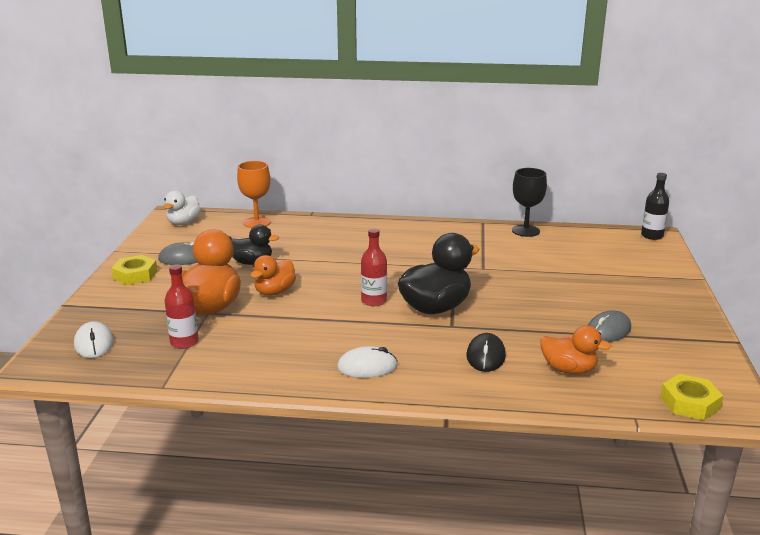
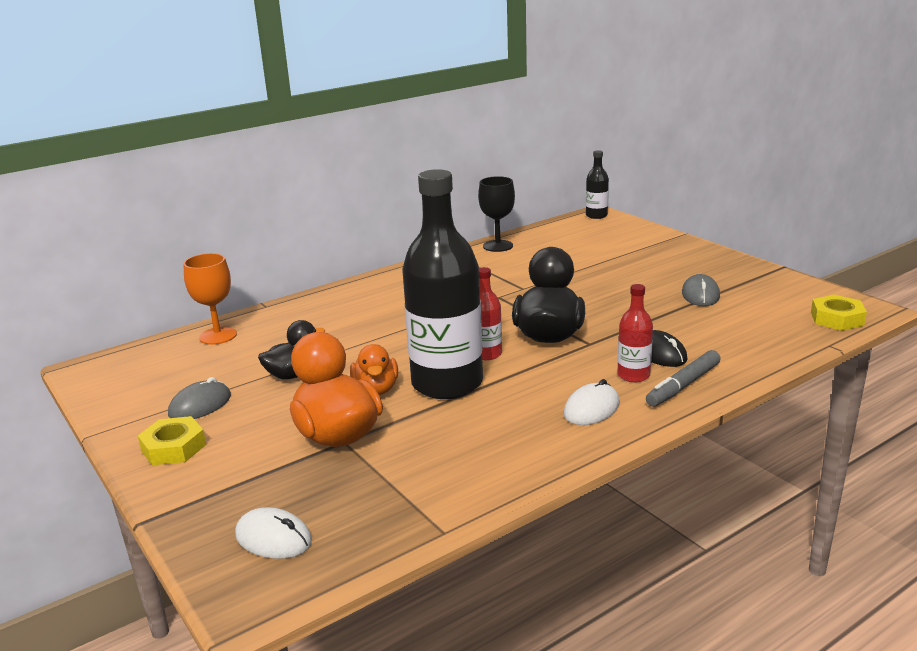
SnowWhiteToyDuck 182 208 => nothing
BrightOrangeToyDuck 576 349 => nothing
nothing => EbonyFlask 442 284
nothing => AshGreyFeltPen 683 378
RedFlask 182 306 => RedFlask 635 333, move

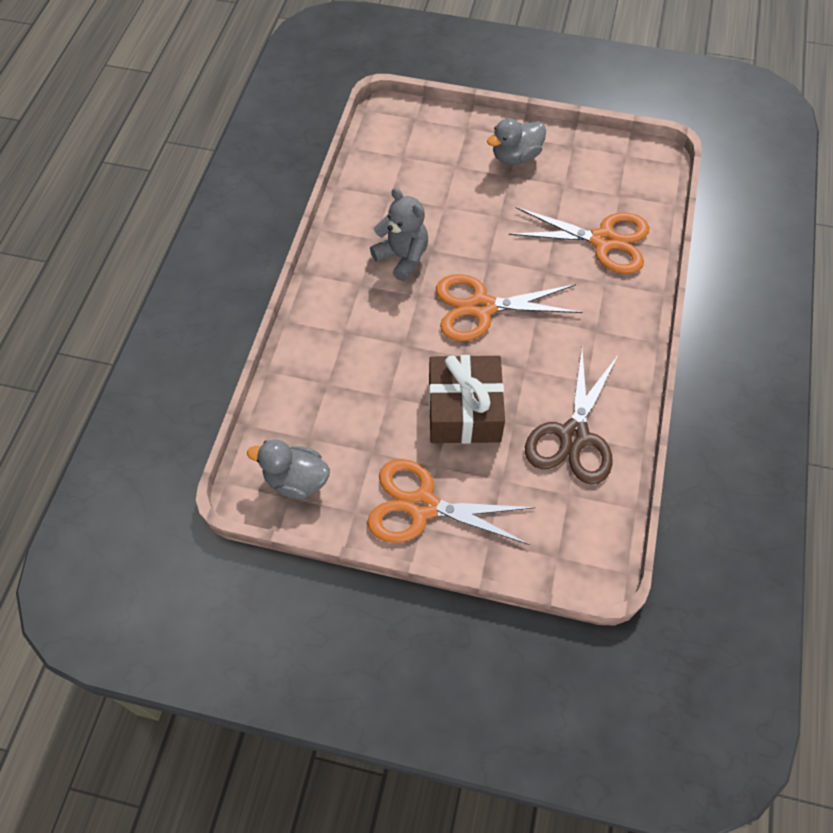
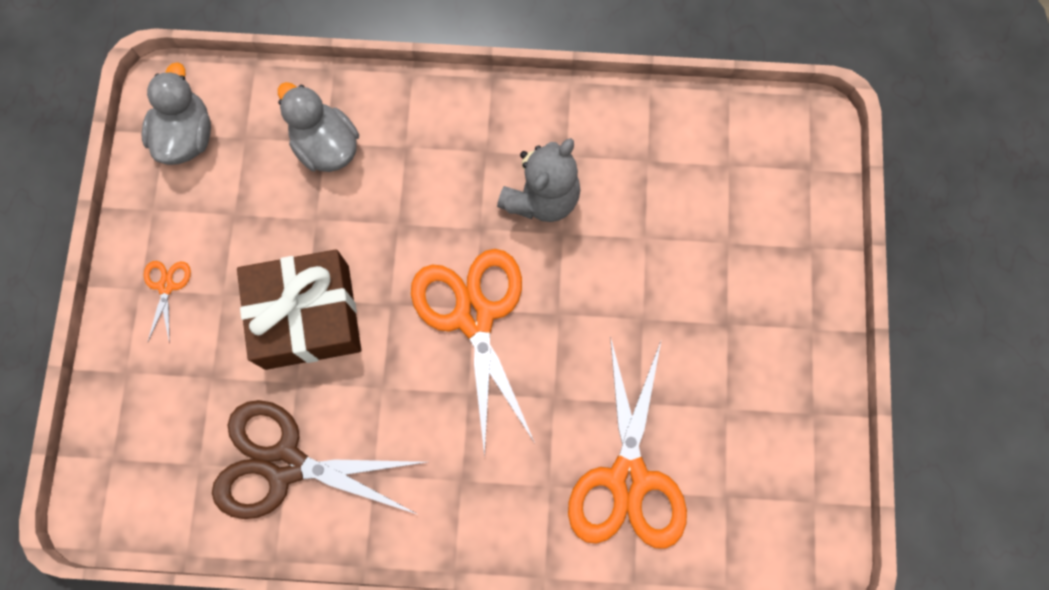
AshGreyToyDuck 516 141 => AshGreyToyDuck 318 127, move
BrightOrangeShears 451 502 => BrightOrangeShears 167 302, x0.42

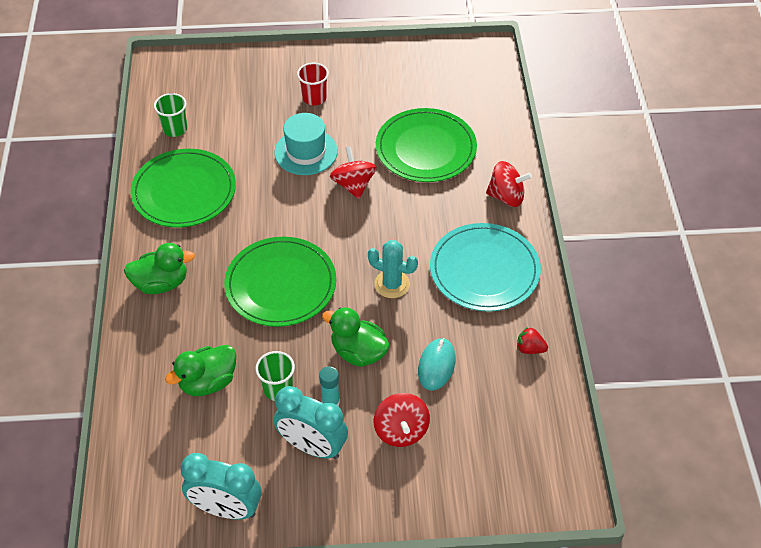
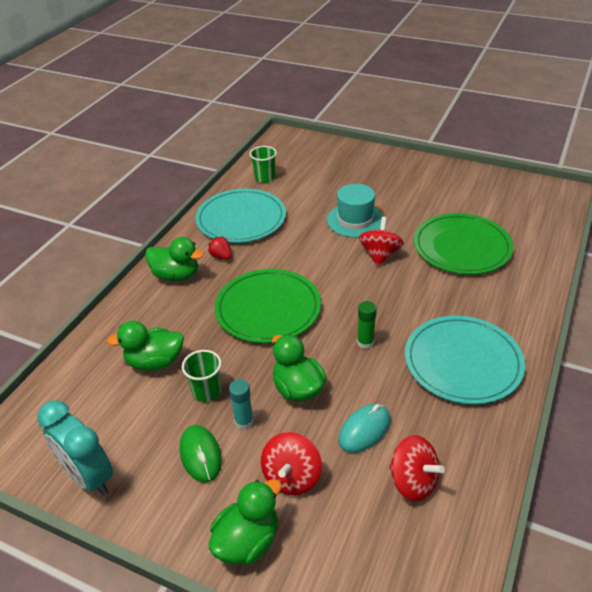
RedCup 313 84 => nothing
nothing => EmeraldToyDuck 245 522
RedToyTop 509 184 => RedToyTop 417 468, move
RedToyStrawberry 532 340 => RedToyStrawberry 219 248, move
AquaAlarmClock 311 422 => EmeraldComputerMouse 201 454
AquaSaguaroCactus 393 269 => EmeraldStickOfGlue 367 325
EmeraldDinnerPlate 183 188 => AquaDinnerPlate 240 216

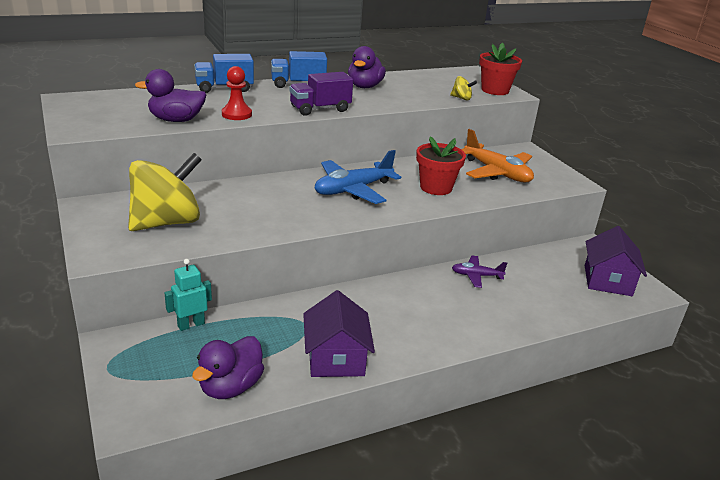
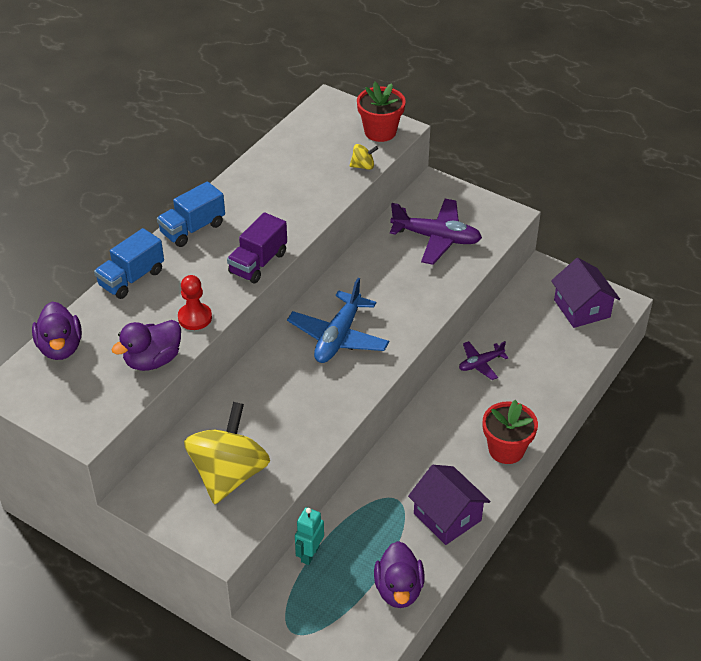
PurpleToyDuck 367 67 => PurpleToyDuck 57 331, move
RedPottedPlant 441 165 => RedPottedPlant 510 432, move
BrightOrangeToyPlane 497 156 => PurpleToyPlane 436 232

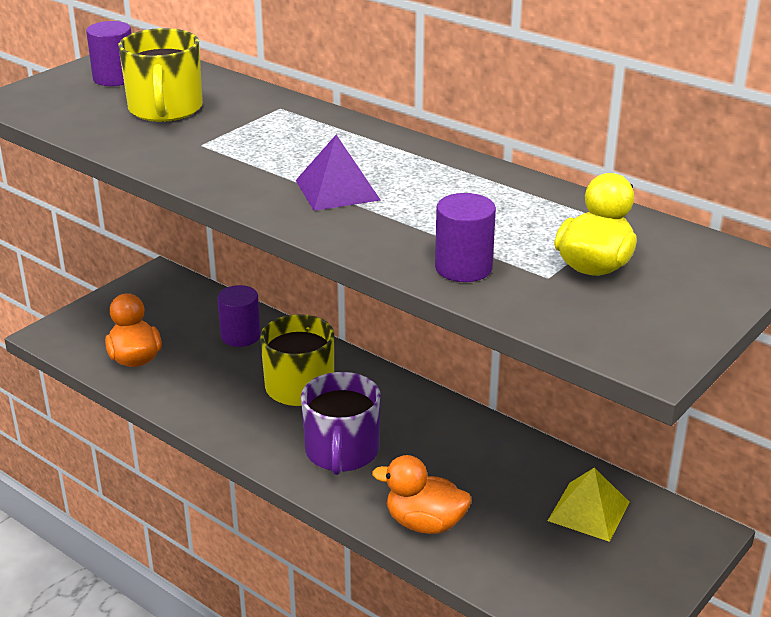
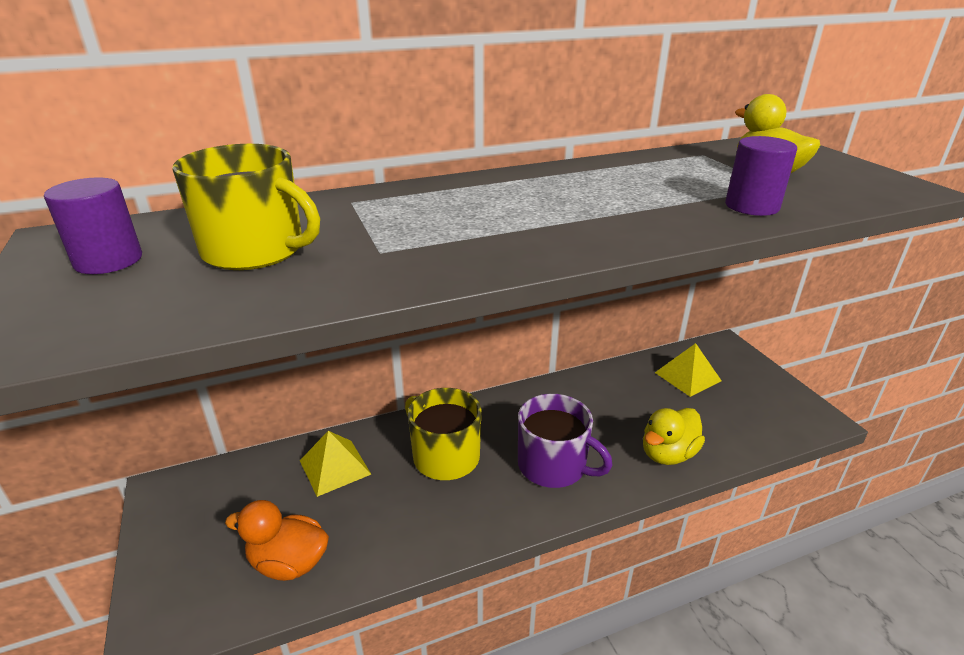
PurplePyramid 338 173 => nothing
PurpleCylinder 239 316 => YellowPyramid 335 464
BrightOrangeToyDuck 422 494 => YellowToyDuck 674 436

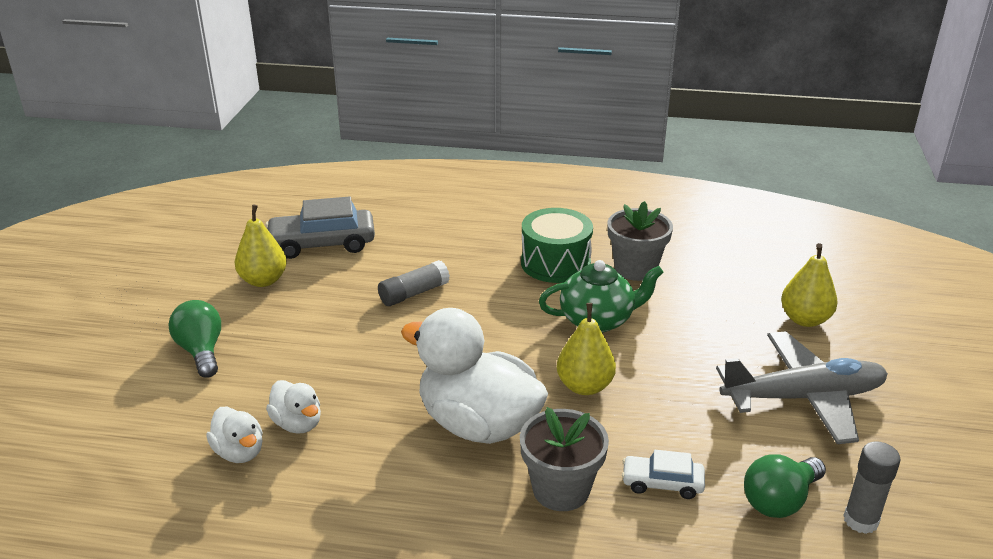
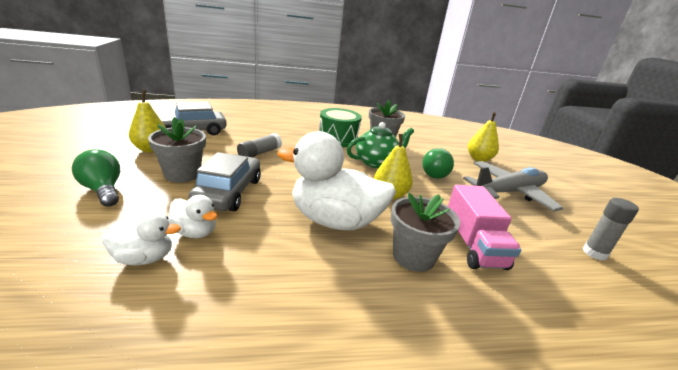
nothing => AshGreyPottedPlant 177 150
nothing => AshGreyCar 224 181
EmeraldBulb 785 486 => EmeraldBulb 438 163, move
SnowWhiteCar 663 474 => PinkToyTruck 484 227
SnowWhiteToyDuck 234 435 => SnowWhiteToyDuck 141 238, 45 degrees counterclockwise

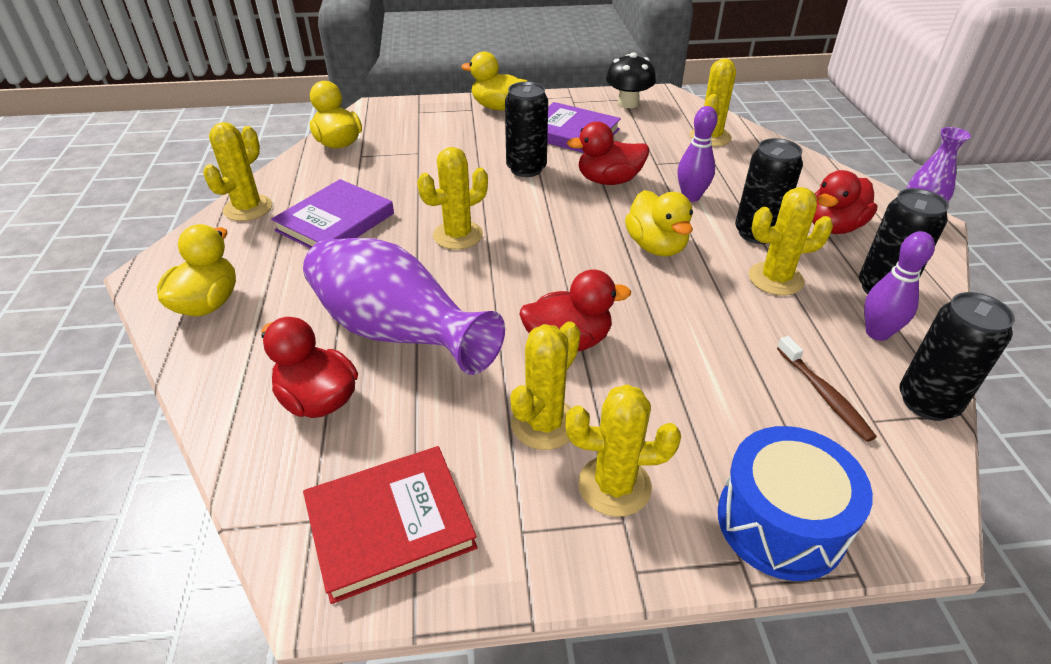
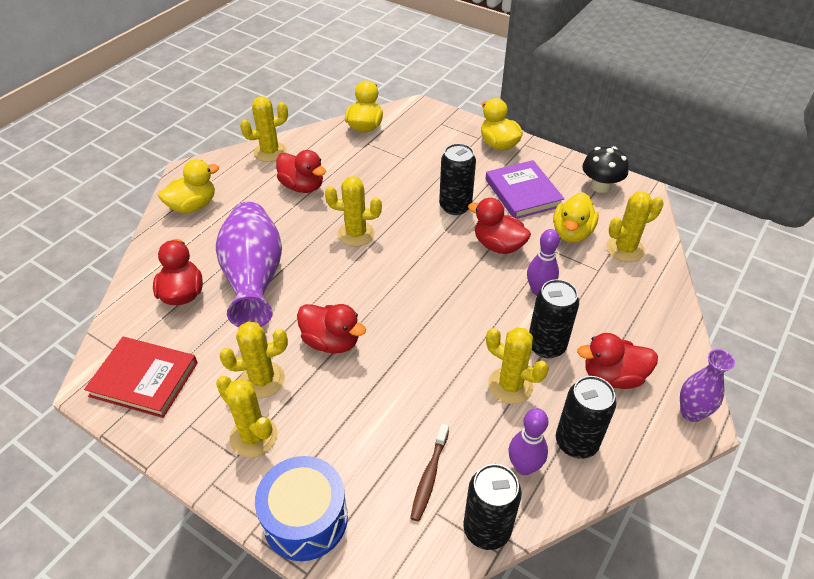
YellowToyDuck 659 223 => YellowToyDuck 576 217, move
PurpleHardback 332 213 => RedToyDuck 301 171

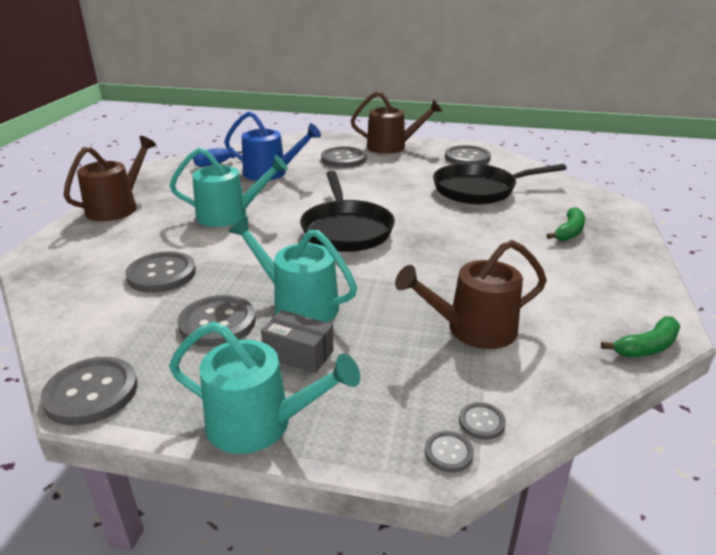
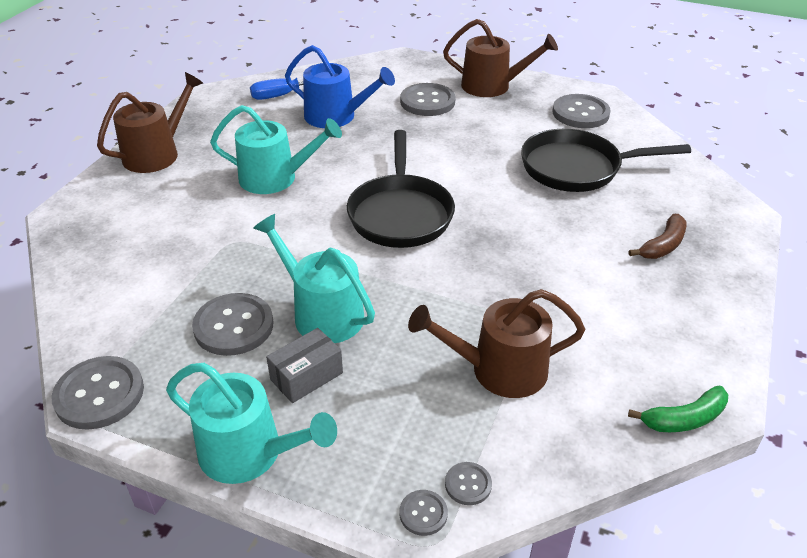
AshGreyButton 160 272 => nothing
EmeraldBananaFruit 565 224 => BrownBananaFruit 658 236
AshGreyPackage 297 341 => AshGreyPackage 304 365, 75 degrees counterclockwise

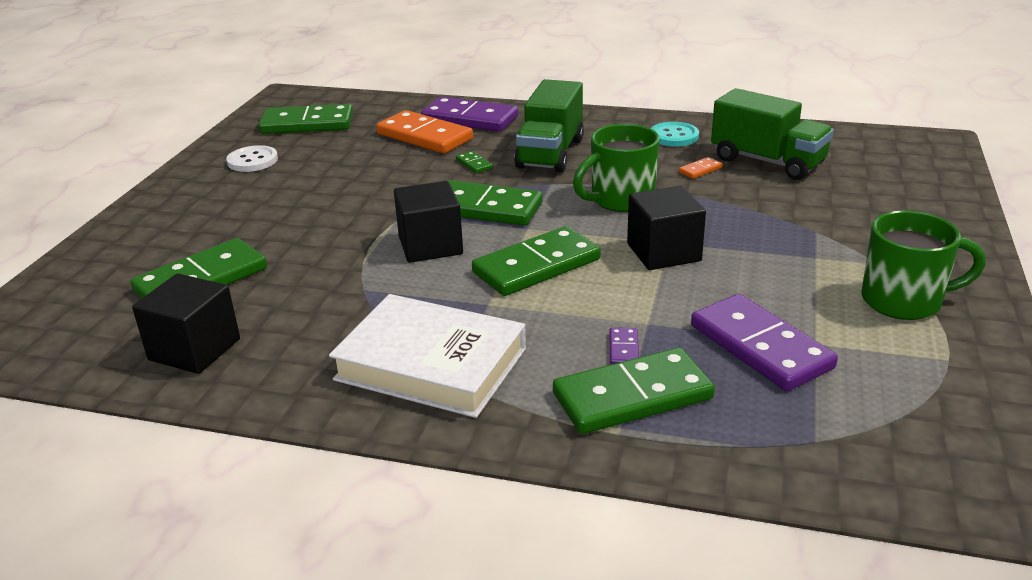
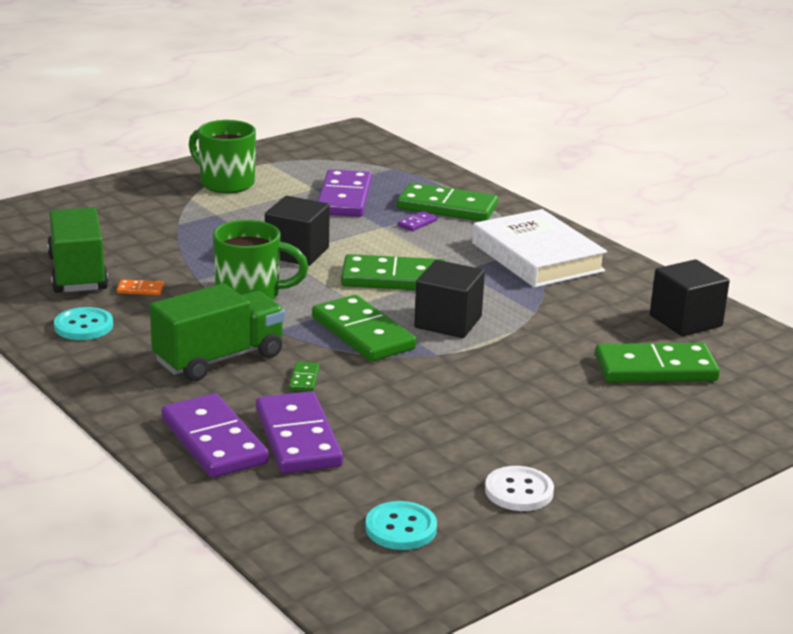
EmeraldDominoPiece 305 119 => AquaButton 401 525
BrightOrangeDominoPiece 424 131 => PurpleDominoPiece 299 432

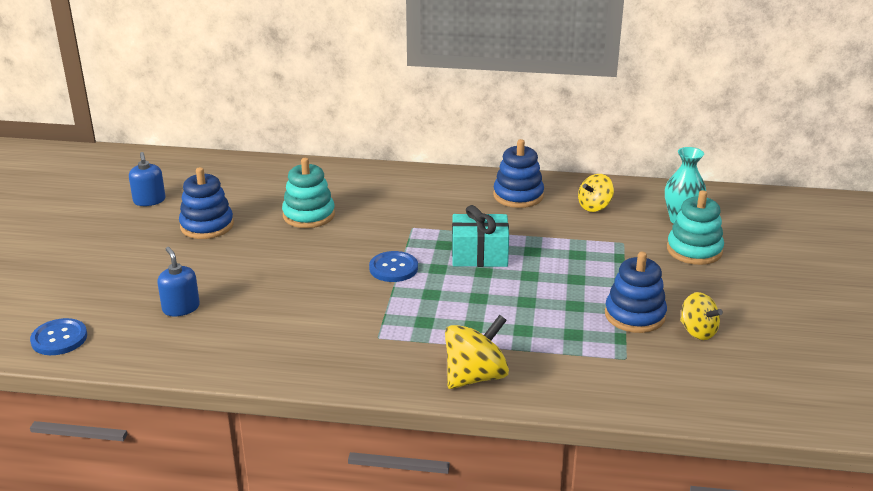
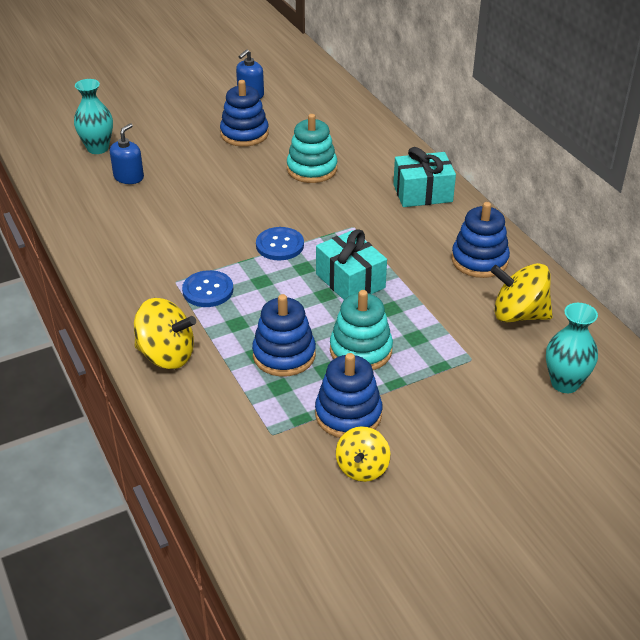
nothing => AquaFlowerVase 93 116
nothing => RoyalBlueRingStacker 284 335
nothing => AquaPresent 424 177
RoyalBlueButton 58 336 => RoyalBlueButton 207 288, move
AquaRingStacker 695 227 => AquaRingStacker 361 330, move
YellowToyTop 596 193 => YellowToyTop 521 293, x1.50

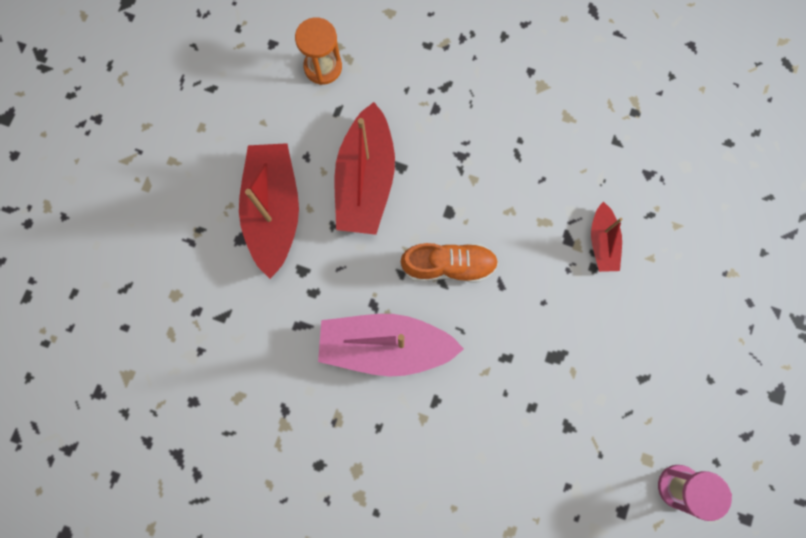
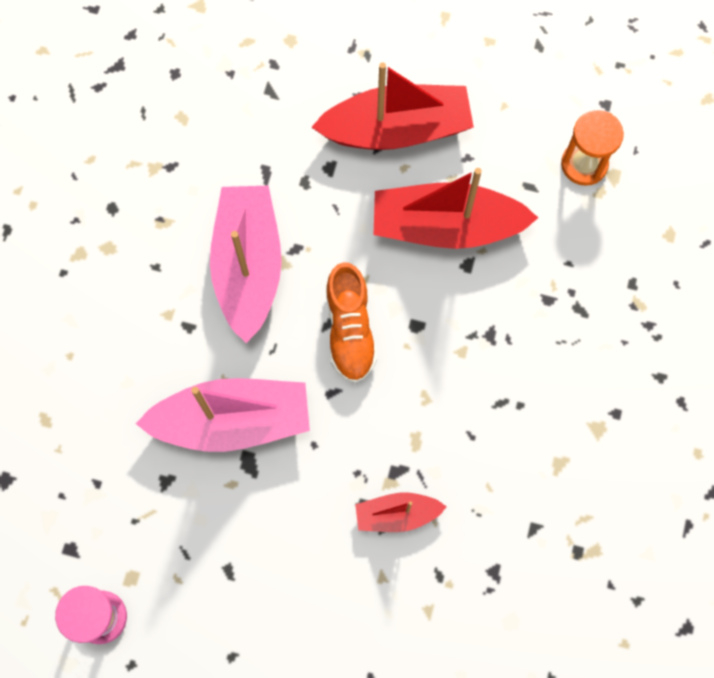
nothing => PinkBoat 223 415

